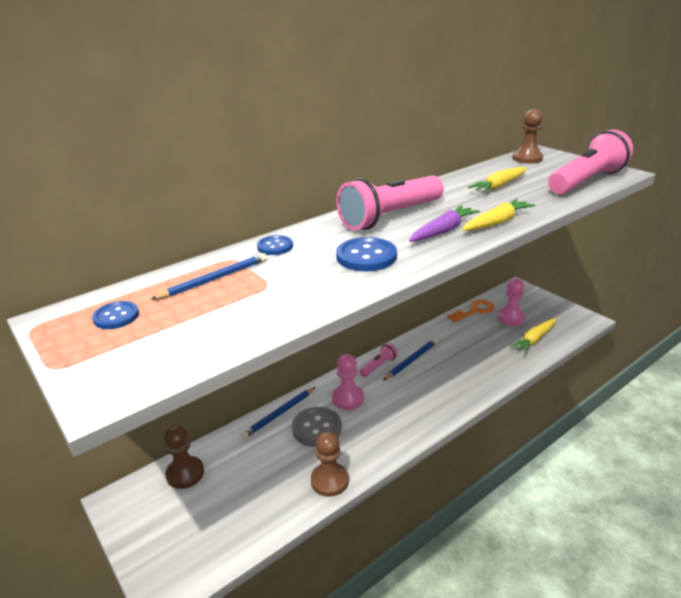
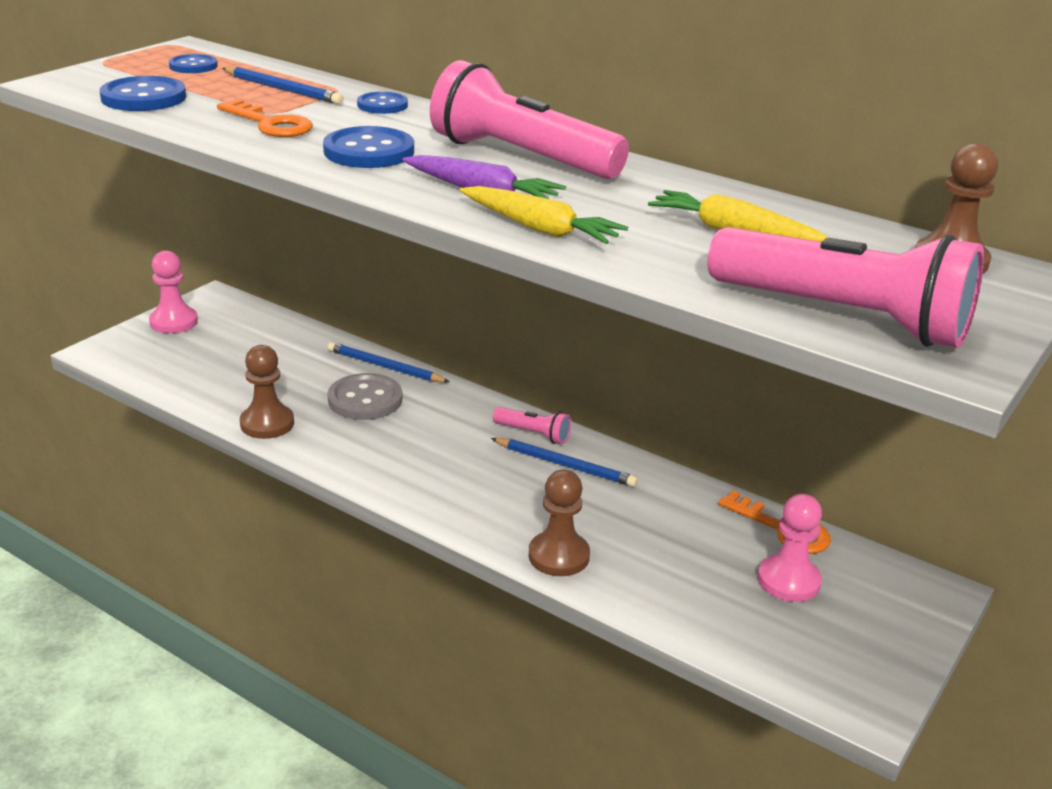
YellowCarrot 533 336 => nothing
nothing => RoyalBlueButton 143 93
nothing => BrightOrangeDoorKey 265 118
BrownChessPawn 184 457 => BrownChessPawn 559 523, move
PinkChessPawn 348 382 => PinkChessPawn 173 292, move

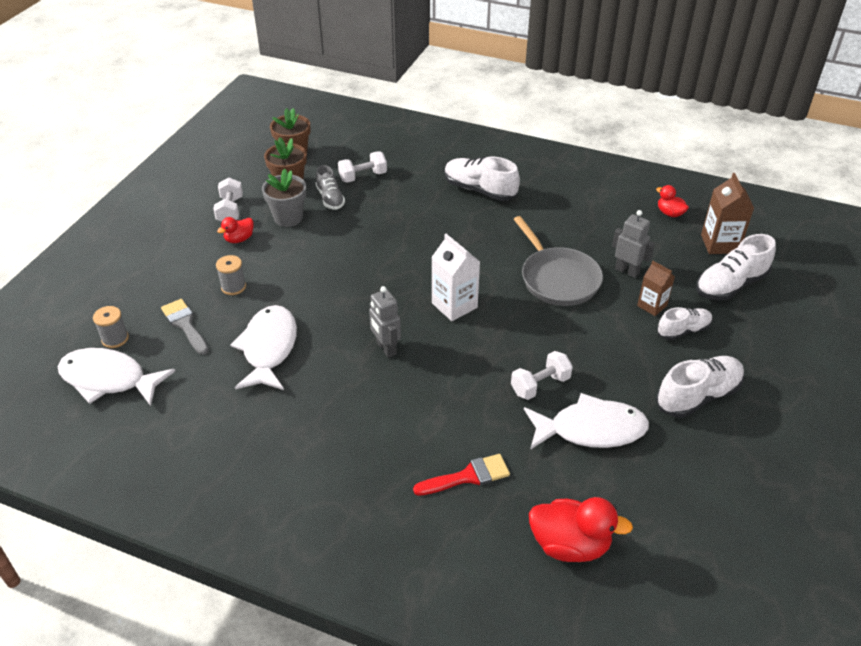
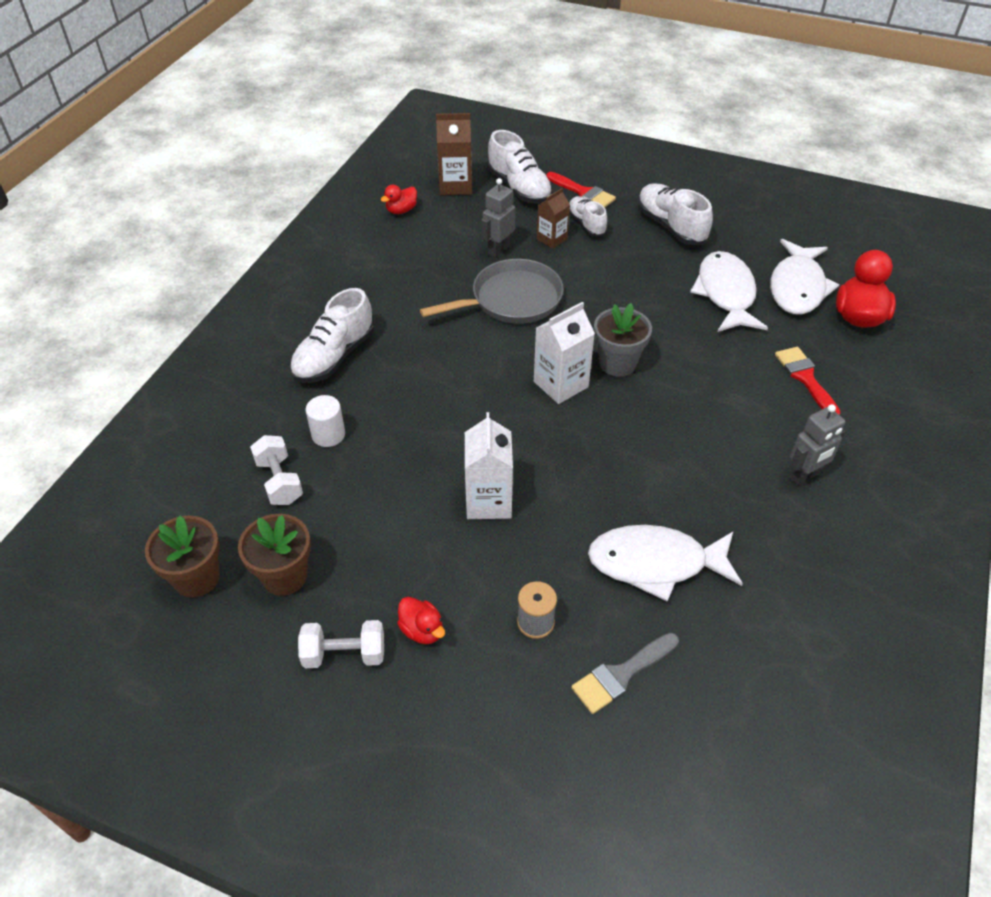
AshGreySpool 111 327 => nothing
AshGreySneaker 330 187 => nothing
SnowWhiteFreeWeight 542 375 => nothing
nothing => SnowWhiteCylinder 325 421
nothing => SnowWhiteMilkCarton 489 465
nothing => RedPaintBrush 581 190
SnowWhiteToyFish 116 377 => SnowWhiteToyFish 804 277, move
AshGreyPottedPlant 284 197 => AshGreyPottedPlant 623 339, move
AshGreyRobot 385 322 => AshGreyRobot 817 444, move

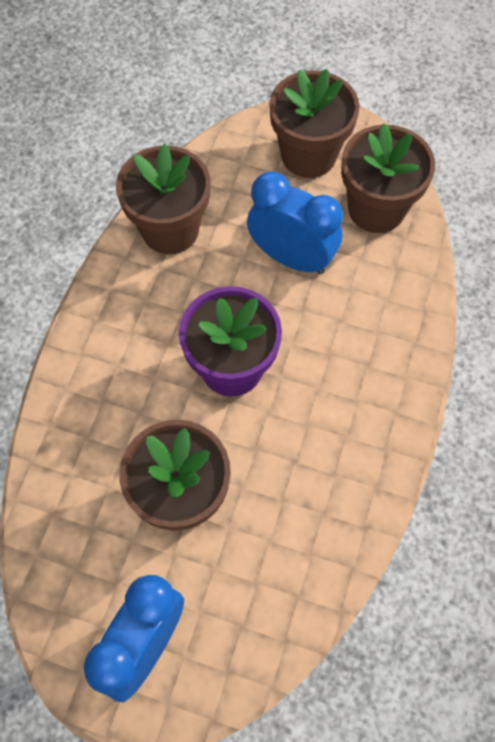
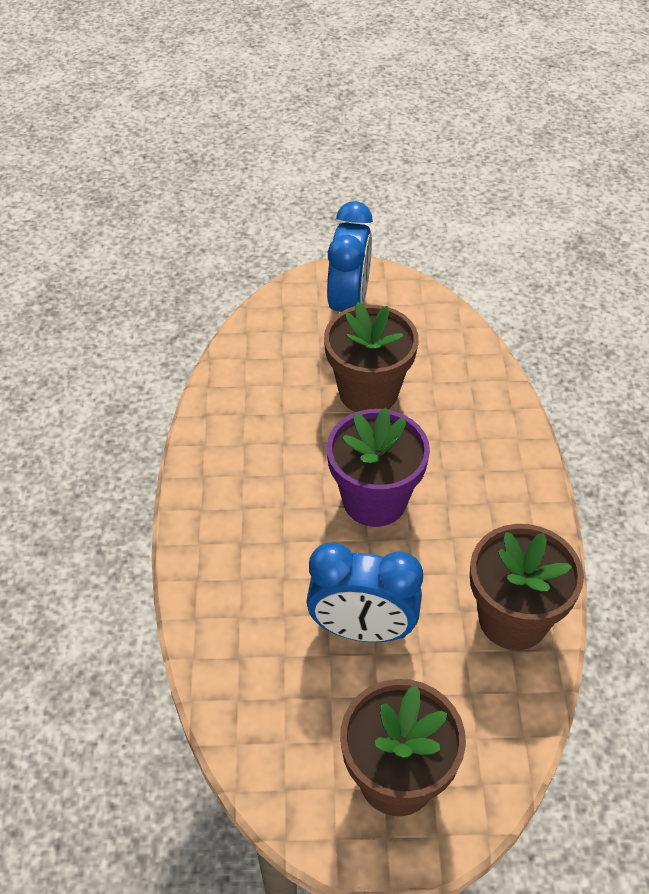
BrownPottedPlant 388 178 => nothing

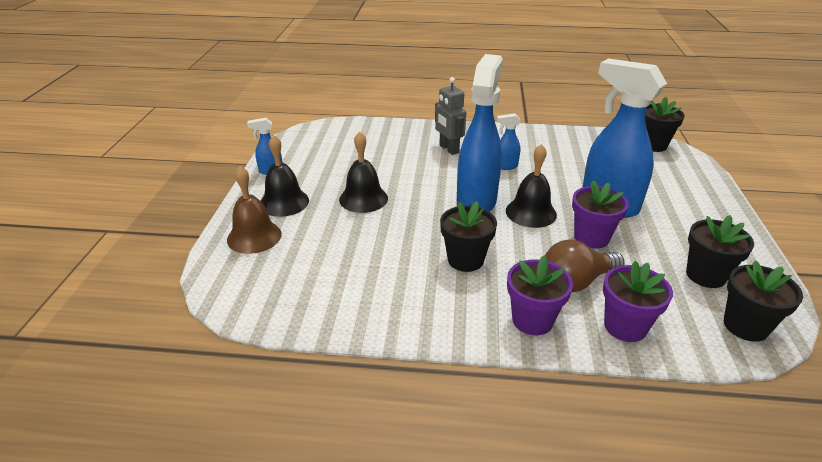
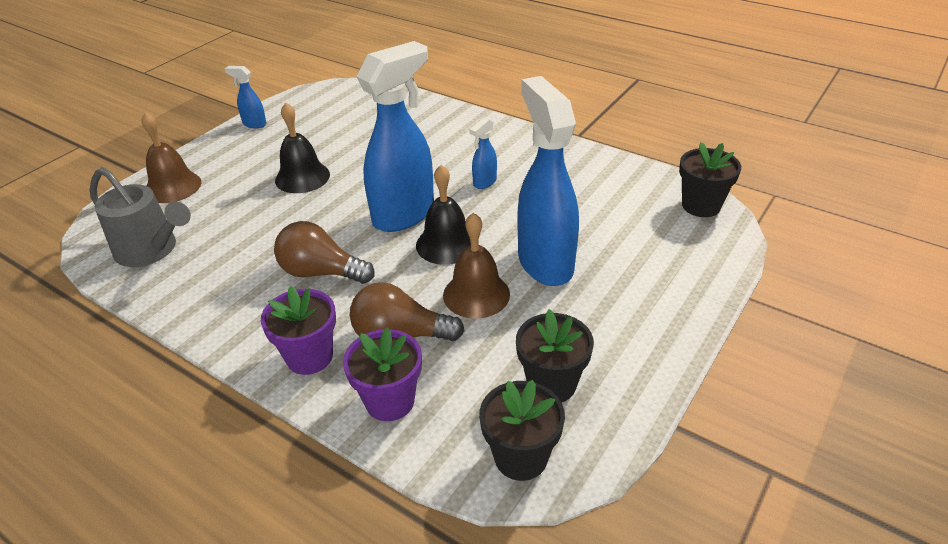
EbonyHandBell 285 176 => nothing
AshGreyRobot 450 116 => nothing
nothing => AshGreyWateringCan 140 217
EbonyPottedPlant 468 236 => BrownBulb 324 252
PurplePottedPlant 600 214 => BrownHandBell 476 266
RoyalBlueSprayer 509 141 => RoyalBlueSprayer 483 153, 75 degrees counterclockwise

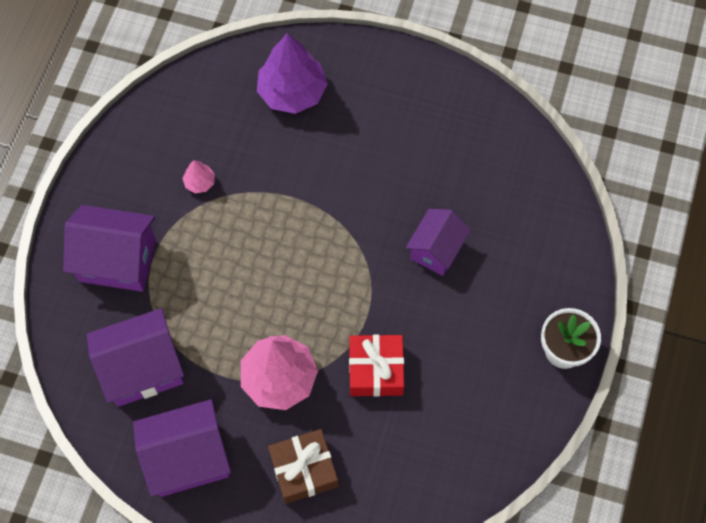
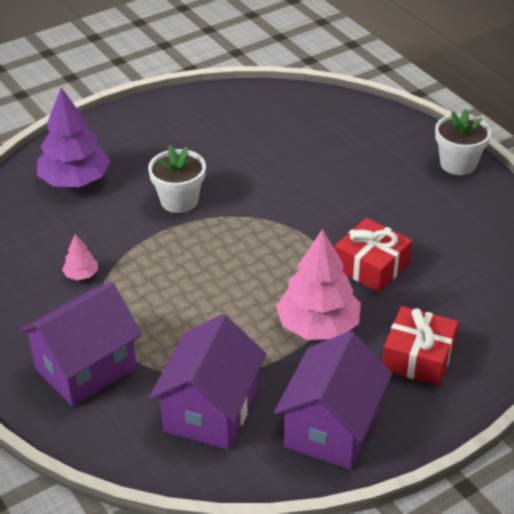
PurpleToyHouse 438 242 => nothing
nothing => SnowWhitePottedPlant 177 179
BrownPresent 303 466 => RedPresent 420 346

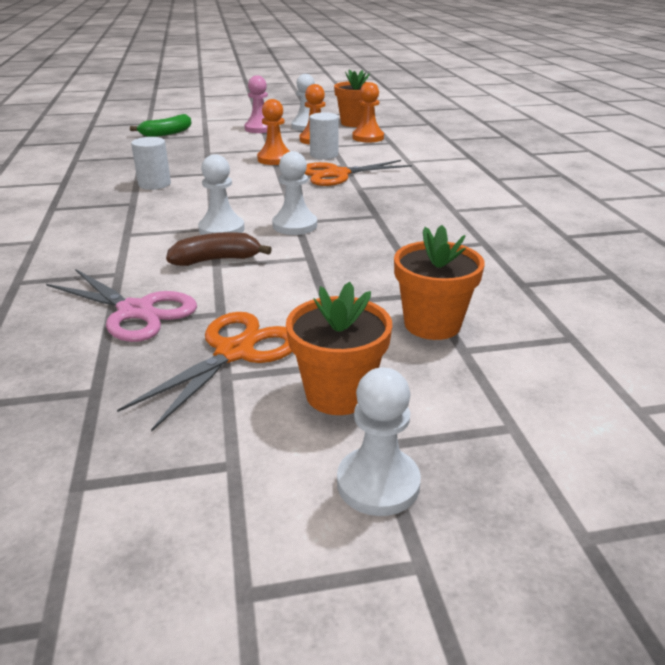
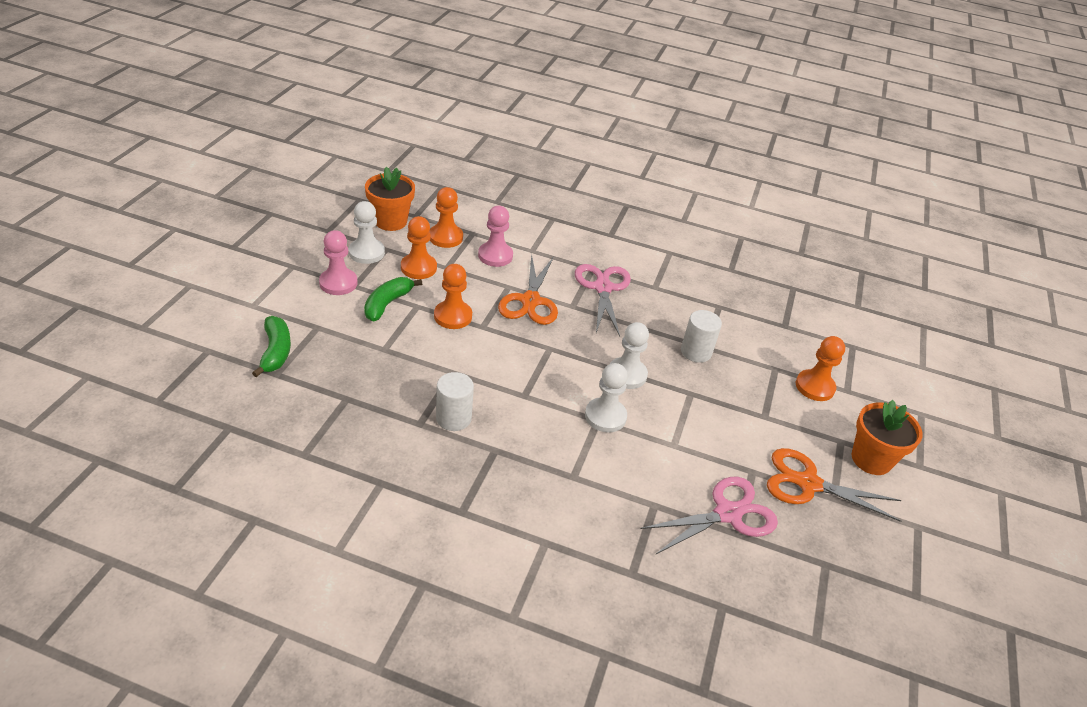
BrownBananaFruit 219 249 => nothing
SnowWhiteChessPawn 379 442 => nothing
nothing => EmeraldBananaFruit 393 299
nothing => PinkChessPawn 495 236
nothing => PinkShears 603 300
SnowWhiteCylinder 324 135 => SnowWhiteCylinder 701 336, move
BrightOrangePottedPlant 439 282 => BrightOrangeChessPawn 820 368
BrightOrangeShears 204 372 => BrightOrangeShears 834 485, 45 degrees counterclockwise

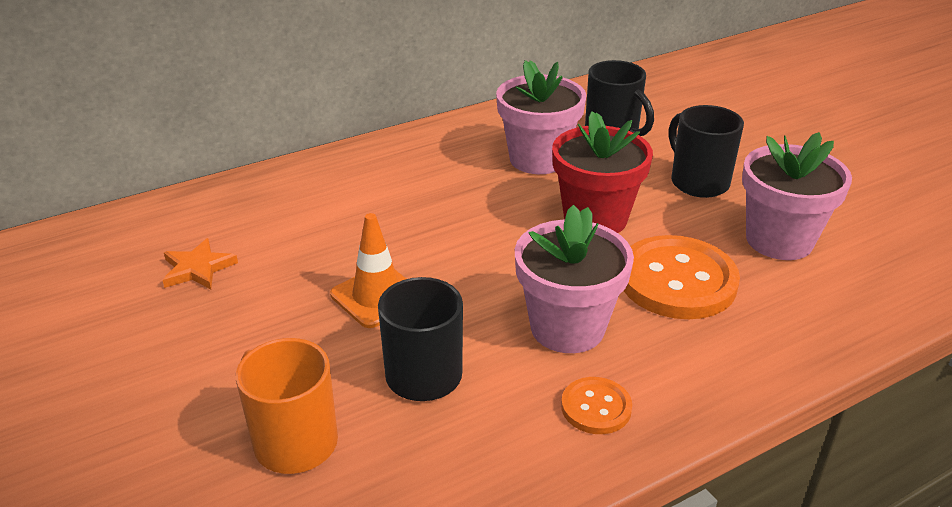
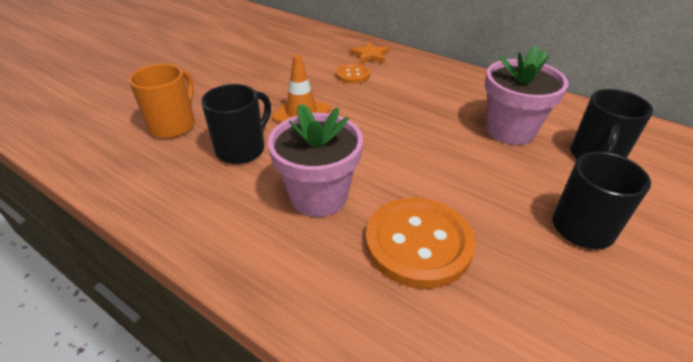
RedPottedPlant 602 172 => nothing
PinkPottedPlant 797 196 => nothing
BrightOrangeStar 200 263 => BrightOrangeStar 370 52, move
BrightOrangeButton 596 405 => BrightOrangeButton 353 74, move

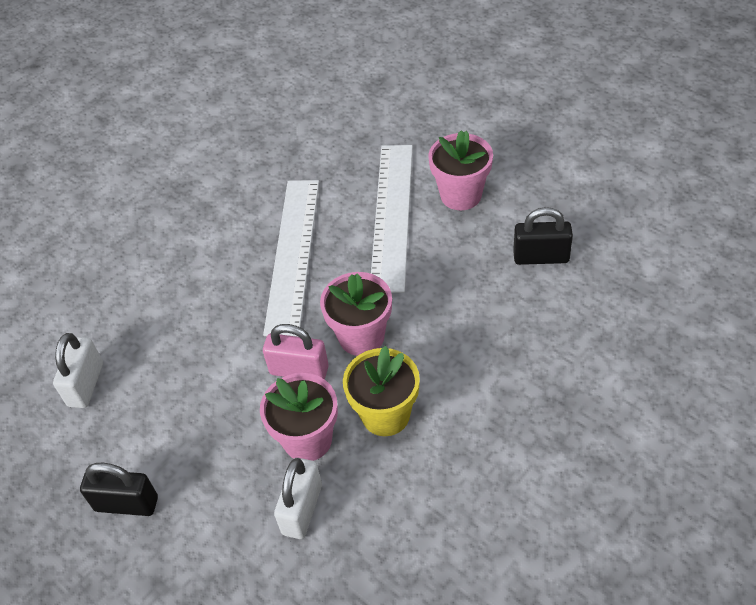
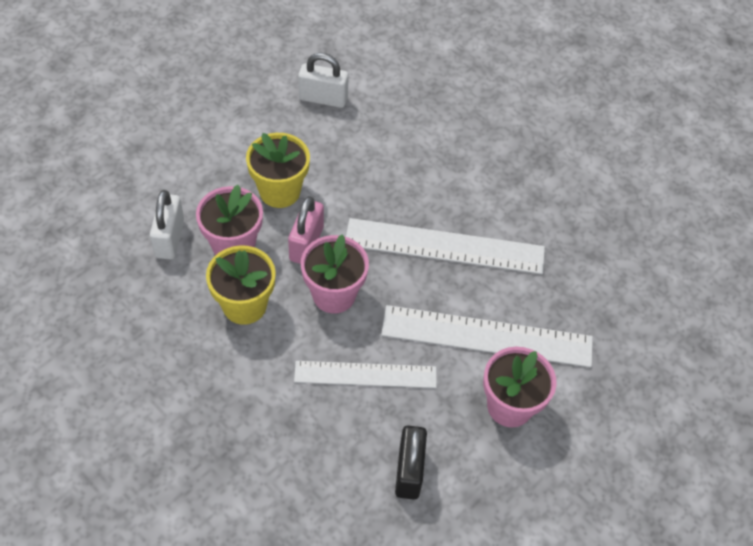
EbonyLock 119 489 => nothing
nothing => YellowPottedPlant 278 170
nothing => SnowWhiteMeasuringStick 365 374
SnowWhiteLock 298 498 => SnowWhiteLock 167 224, 75 degrees clockwise

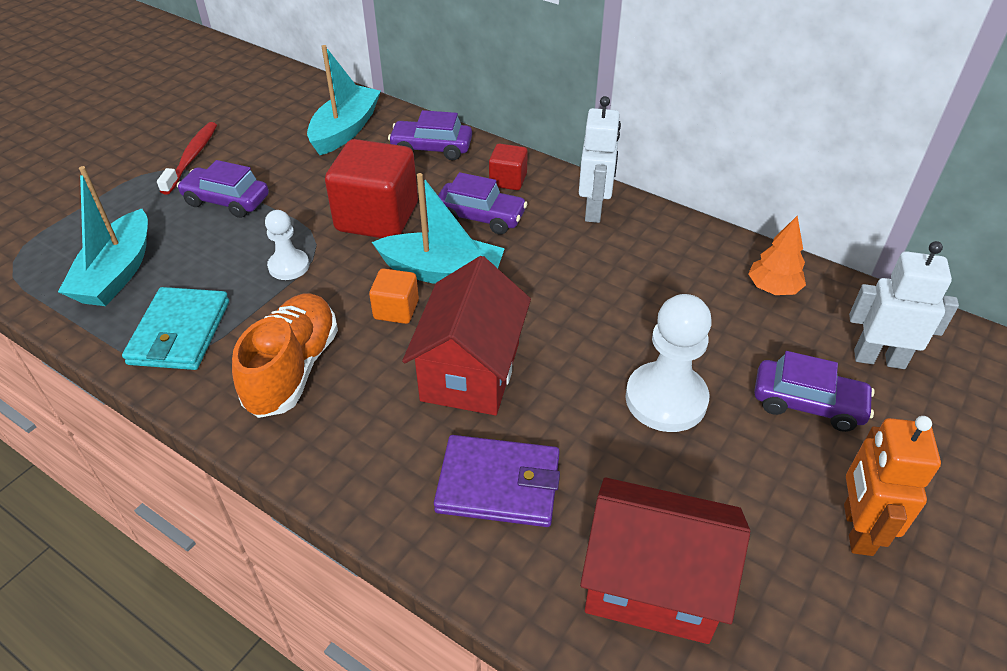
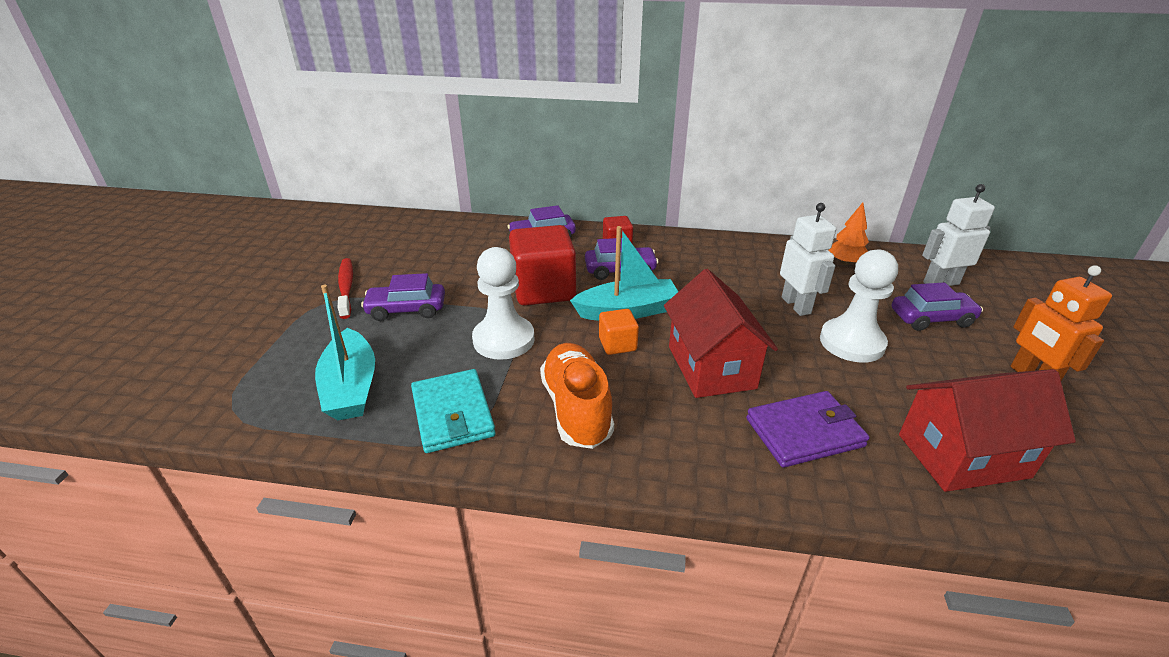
AquaBoat 344 100 => nothing
SnowWhiteRobot 600 159 => SnowWhiteRobot 808 259, move
SnowWhiteChessPawn 287 245 => SnowWhiteChessPawn 503 303, x1.72

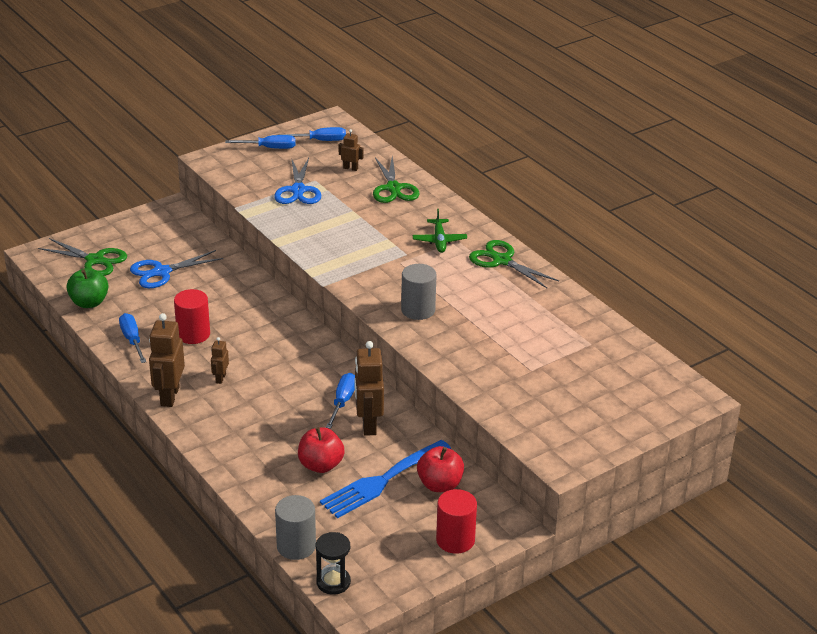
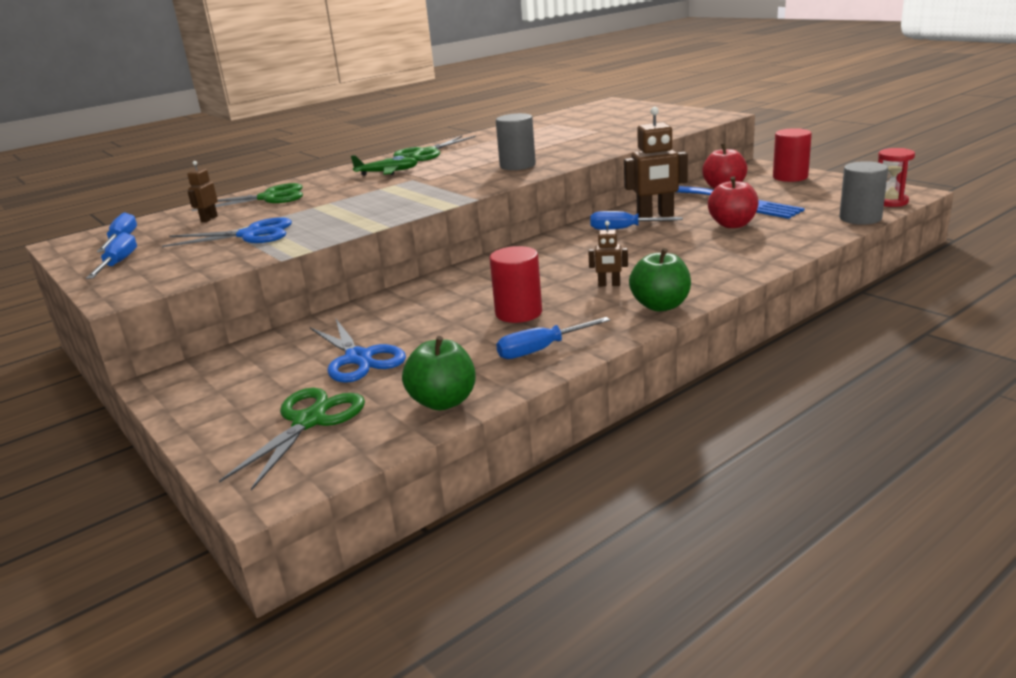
BrownRobot 167 360 => EmeraldApple 660 279
EbonyHourglass 333 563 => RedHourglass 896 177

